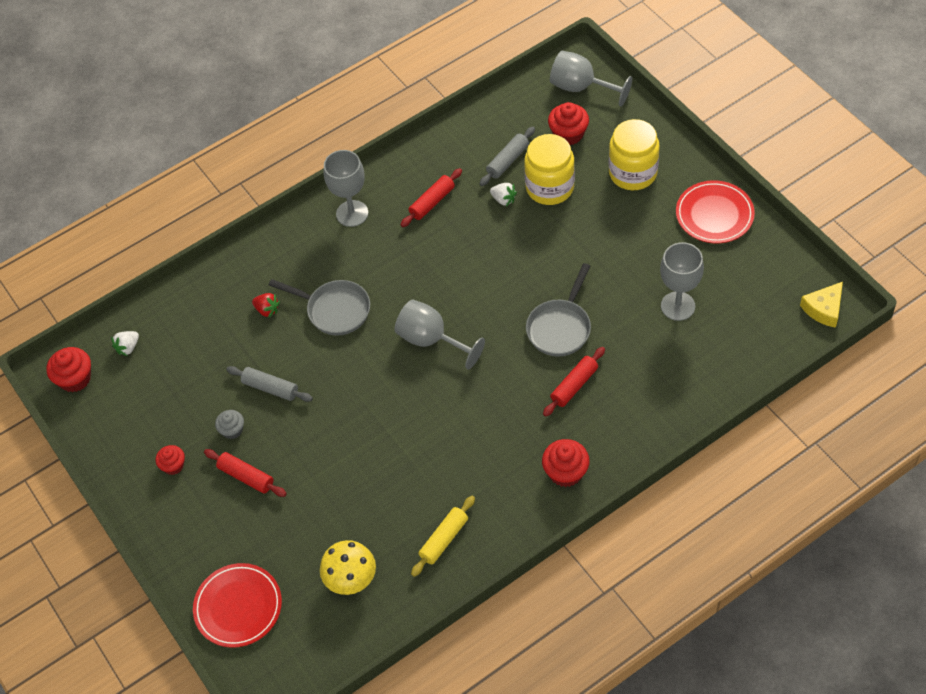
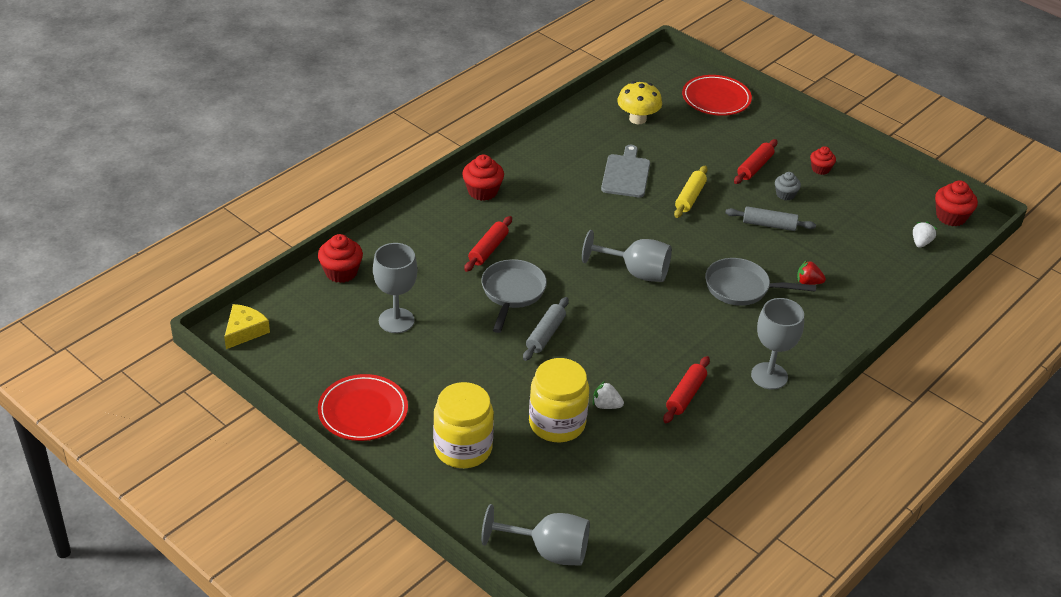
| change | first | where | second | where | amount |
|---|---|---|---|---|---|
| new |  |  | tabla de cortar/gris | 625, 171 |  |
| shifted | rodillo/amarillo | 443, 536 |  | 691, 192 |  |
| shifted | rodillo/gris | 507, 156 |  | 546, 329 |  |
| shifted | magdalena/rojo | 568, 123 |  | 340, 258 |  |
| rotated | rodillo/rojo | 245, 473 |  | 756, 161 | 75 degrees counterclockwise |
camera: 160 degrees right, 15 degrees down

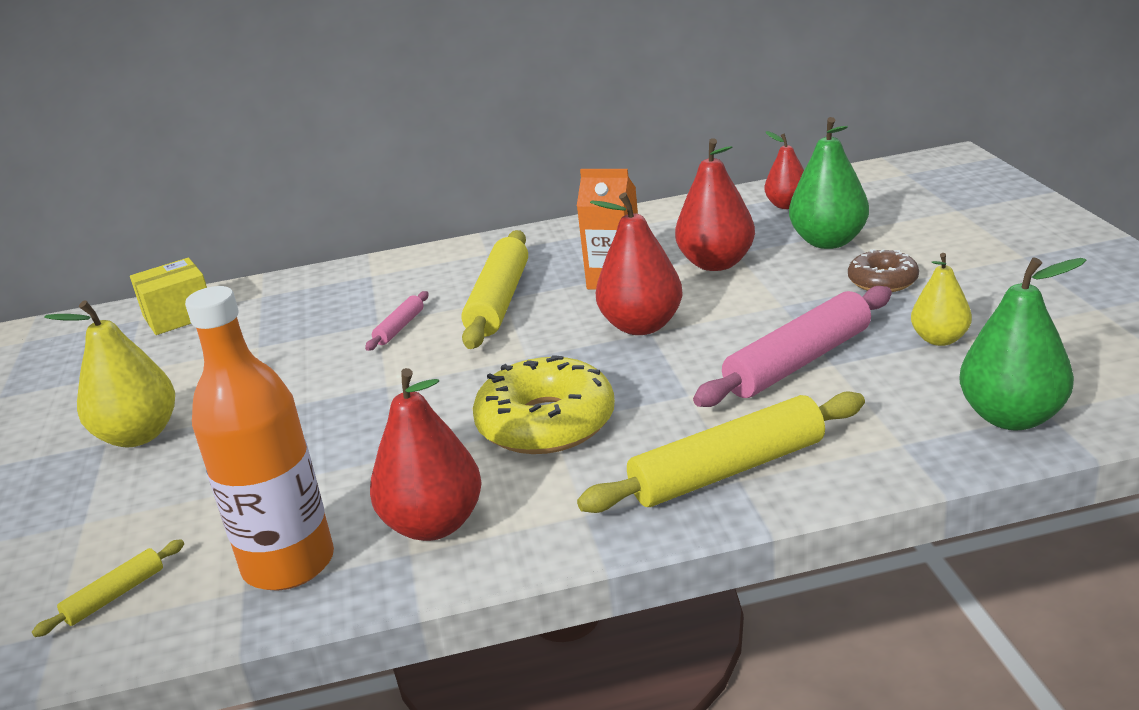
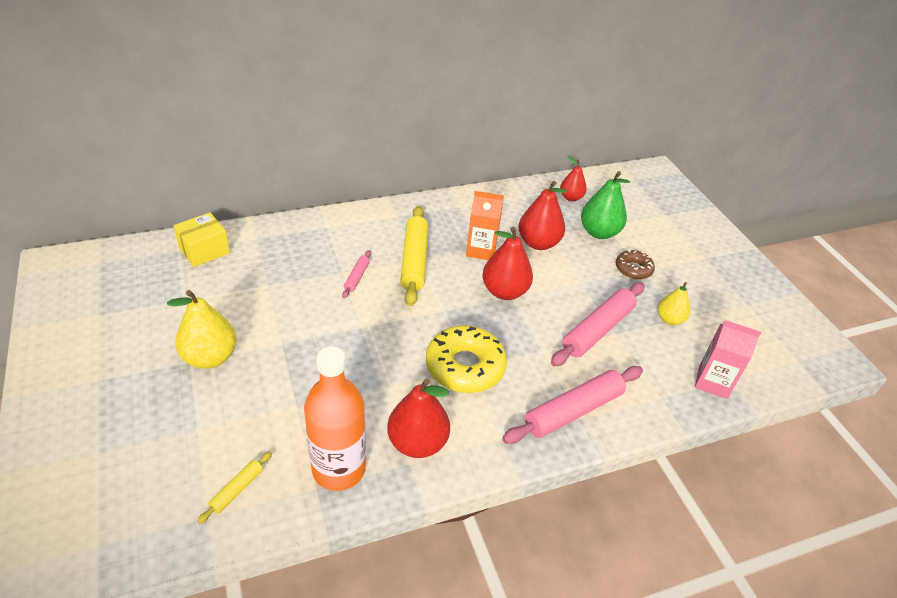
| change | first | where | second | where | amount |
|---|---|---|---|---|---|
| swapped | pera/verde | 1023, 344 | cartón de leche/rosa | 728, 359 |  |
| repainted | rodillo/amarillo | 721, 452 | rodillo/rosa | 572, 405 |  |
camera: 15 degrees left, 15 degrees up

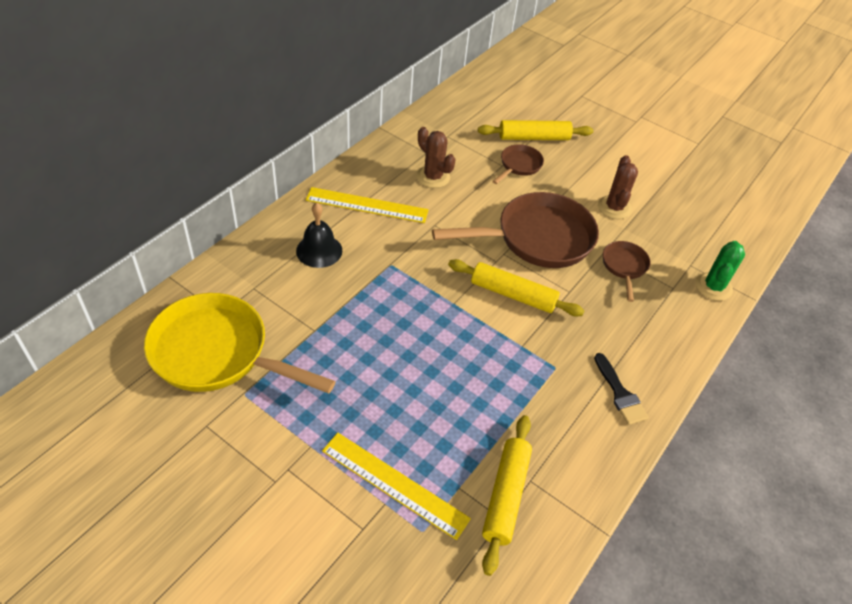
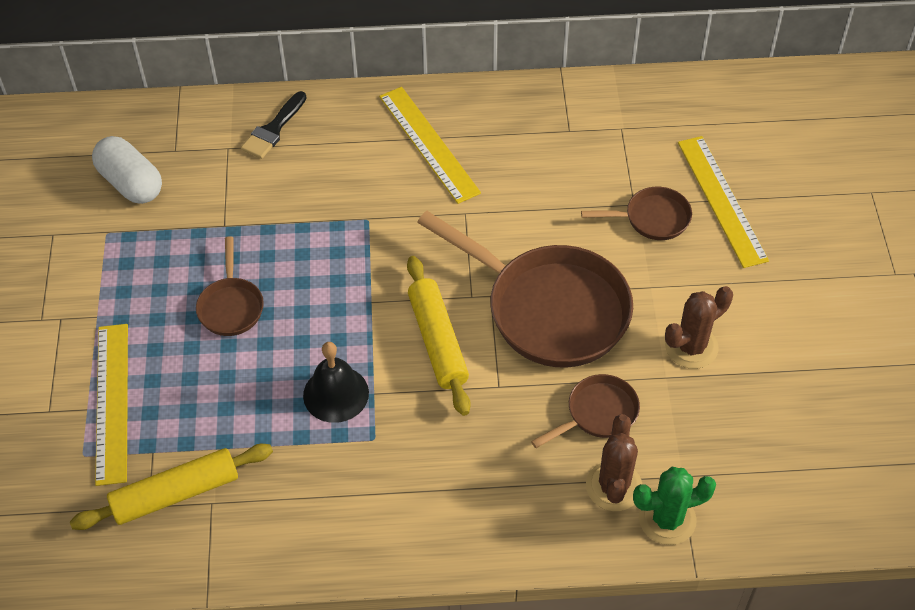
| change | first | where | second | where | amount |
|---|---|---|---|---|---|
| new |  |  | sartén/marrón | 230, 286 |  |
| shifted | campana/negro | 319, 235 |  | 336, 382 |  |
| shifted | cactus/marrón | 436, 157 |  | 614, 462 |  |
| shifted | pincel/negro | 621, 389 |  | 274, 125 |  |
| swapped | sartén/amarillo | 240, 343 | cápsula/blanco | 127, 170 |  |
| swapped | rodillo/amarillo | 536, 130 | regla/amarillo | 723, 202 |  |
camera: 55 degrees right, 5 degrees up

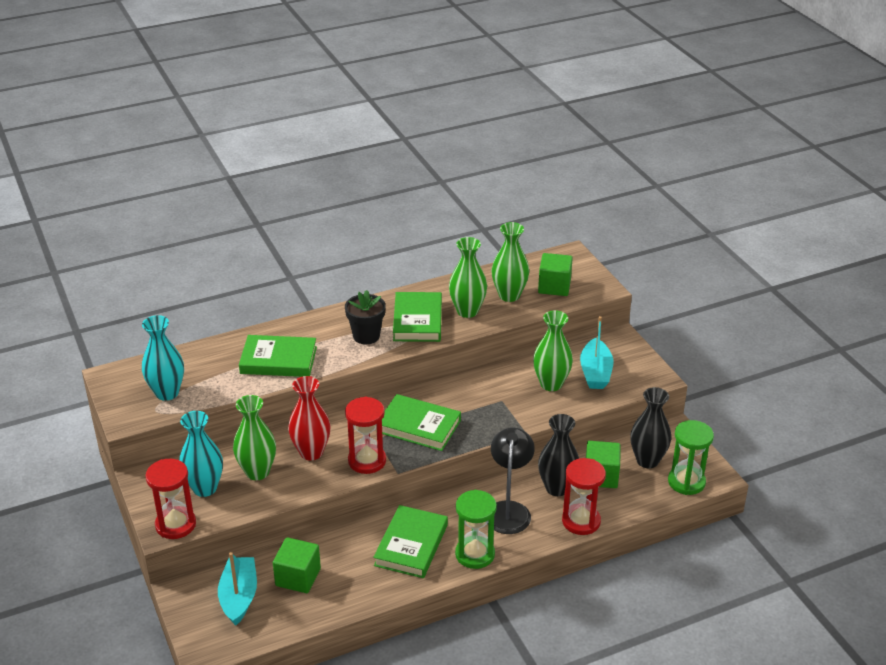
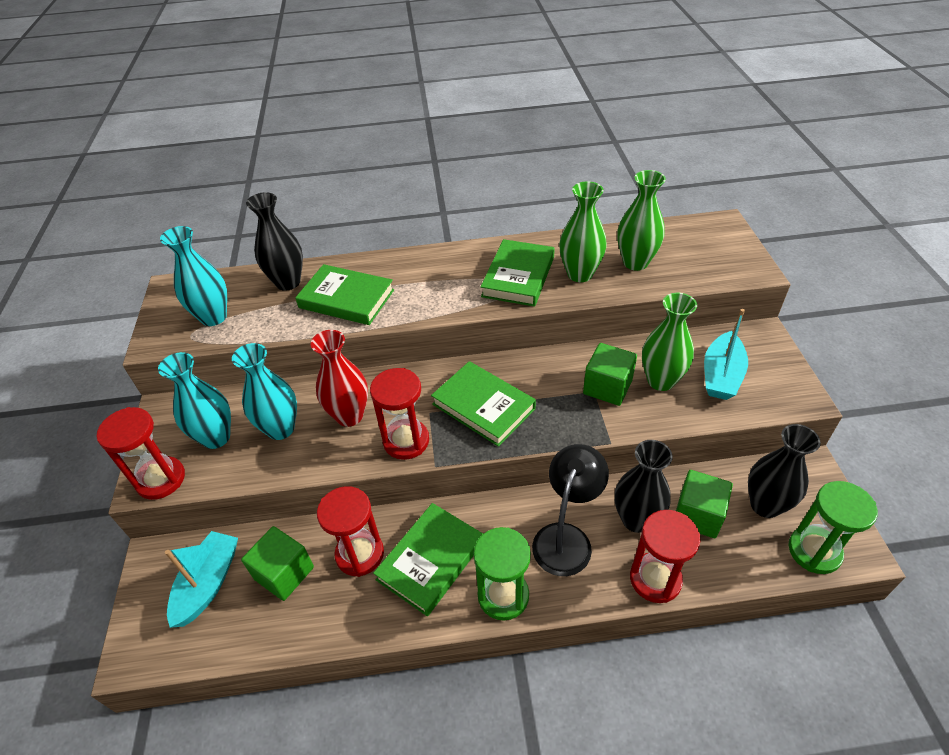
| change | first | where | second | where | amount |
|---|---|---|---|---|---|
| gone | maceta/negro | 365, 317 |  |  |  |
| new |  |  | florero/negro | 274, 241 |  |
| new |  |  | reloj de arena/rojo | 350, 531 |  |
| shifted | cubo/verde | 555, 274 |  | 610, 374 |  |
| repainted | florero/verde | 254, 437 | florero/turquesa | 264, 391 |  |
camera: 20 degrees right, 10 degrees up

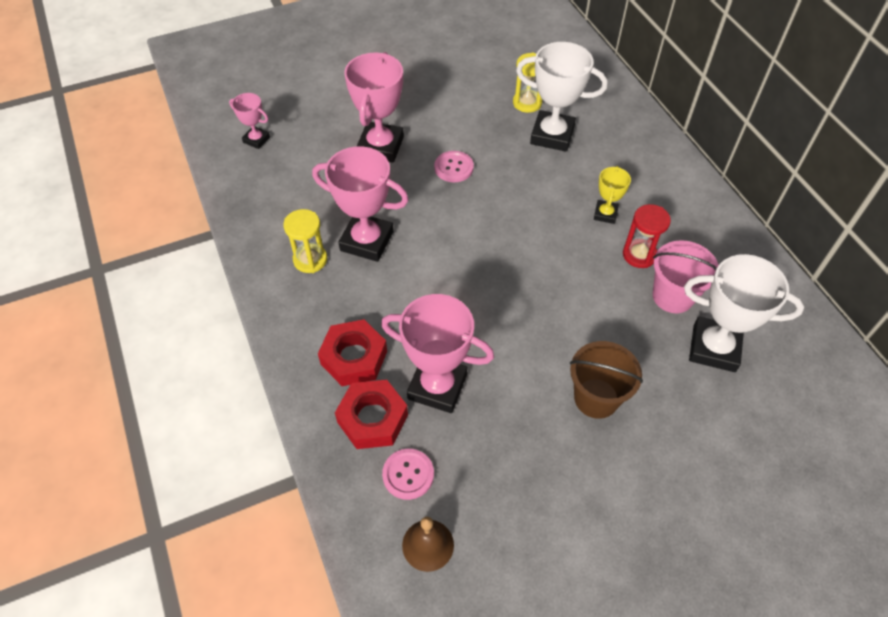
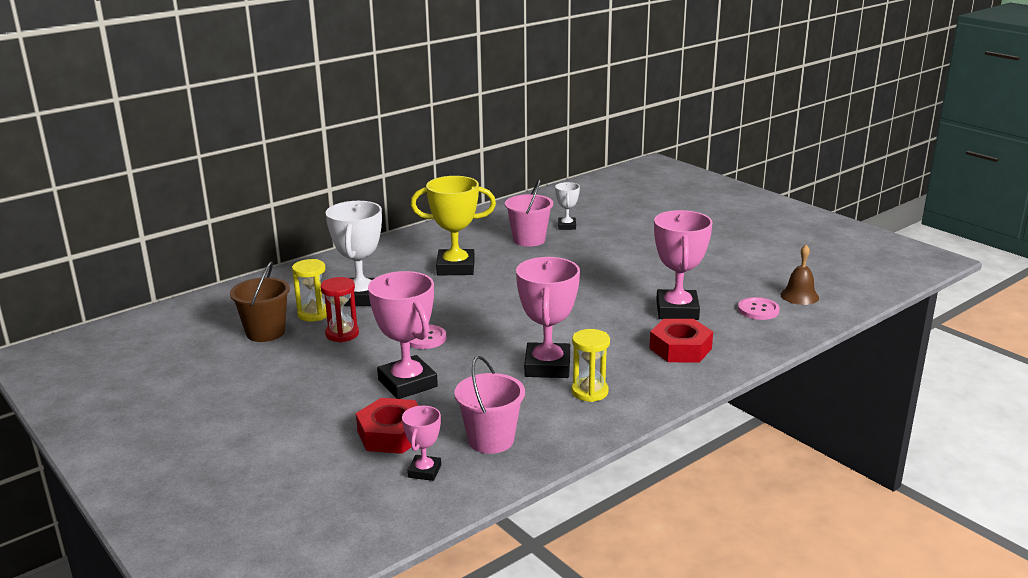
| change | first | where | second | where | amount |
|---|---|---|---|---|---|
| new |  |  | balde/rosa | 489, 405 |  |
| shifted | tuerca/rojo | 371, 414 |  | 387, 426 |  |
| shifted | balde/marrón | 606, 380 |  | 260, 301 |  |
| shifted | reloj de arena/rojo | 647, 236 |  | 339, 309 |  |
| rotated | trofeo/rosa | 374, 107 |  | 403, 335 | 60 degrees clockwise |
| scaled | trofeo/amarillo | 612, 195 |  | 453, 225 | x1.91 |
| scaled | trofeo/blanco | 744, 313 |  | 567, 206 | x0.52 |
camera: 105 degrees left, 30 degrees down

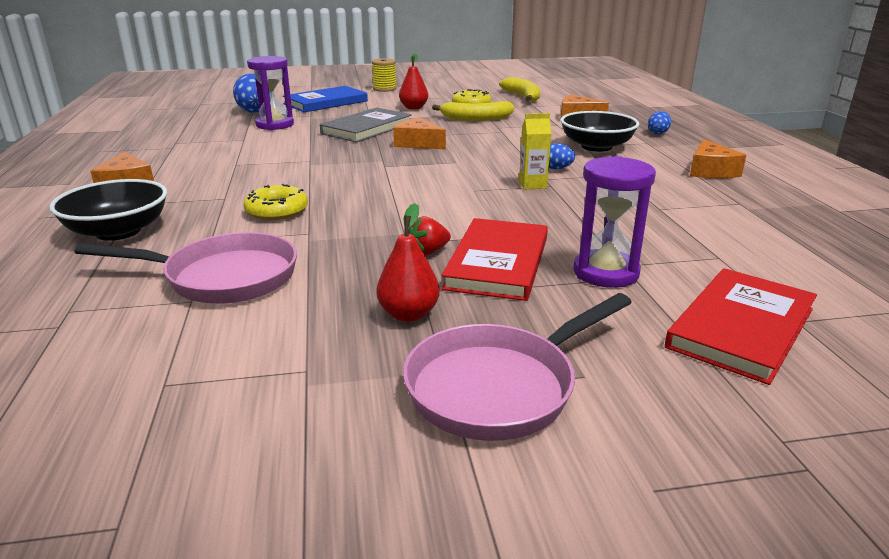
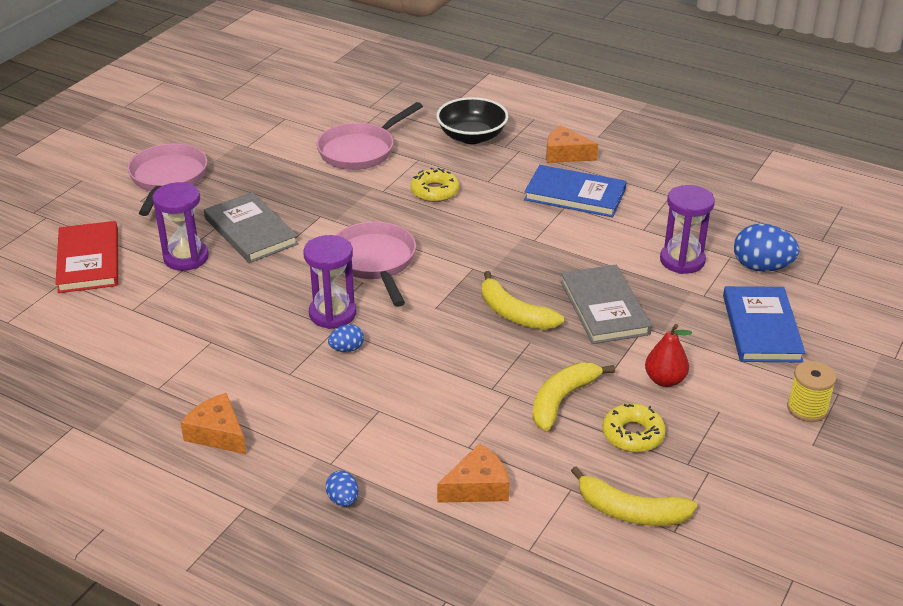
| change | first | where | second | where | amount |
|---|---|---|---|---|---|
| gone | pera/rojo | 408, 262 |  |  |  |
| gone | fresa/rojo | 430, 236 |  |  |  |
| gone | cuenco/negro | 600, 131 |  |  |  |
| new |  |  | sartén/rosa | 375, 264 |  |
| new |  |  | libro/azul | 575, 191 |  |
| swapped | queso/naranja | 419, 133 | plátano/amarillo | 523, 300 |  |
| swapped | cartón de leche/amarillo | 535, 151 | reloj de arena/morado | 329, 282 |  |
| repainted | libro/rojo | 495, 259 | libro/gris | 251, 227 |  |
camera: 130 degrees right, 10 degrees up

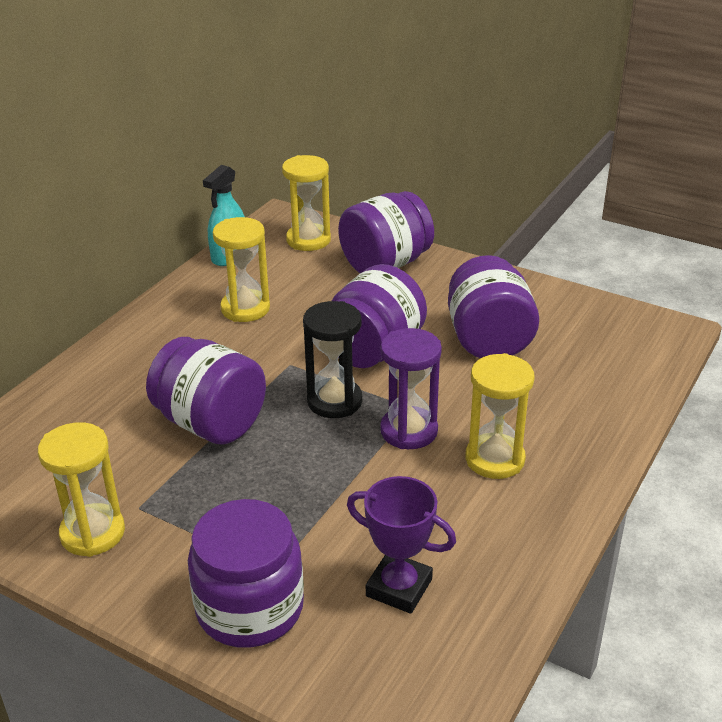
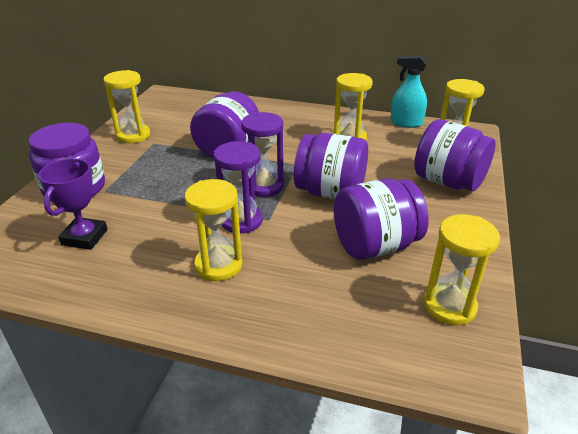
| change | first | where | second | where | amount |
|---|---|---|---|---|---|
| new |  |  | reloj de arena/amarillo | 462, 269 |  |
| repainted | reloj de arena/negro | 332, 359 | reloj de arena/morado | 262, 154 |  |
camera: 75 degrees right, 0 degrees up

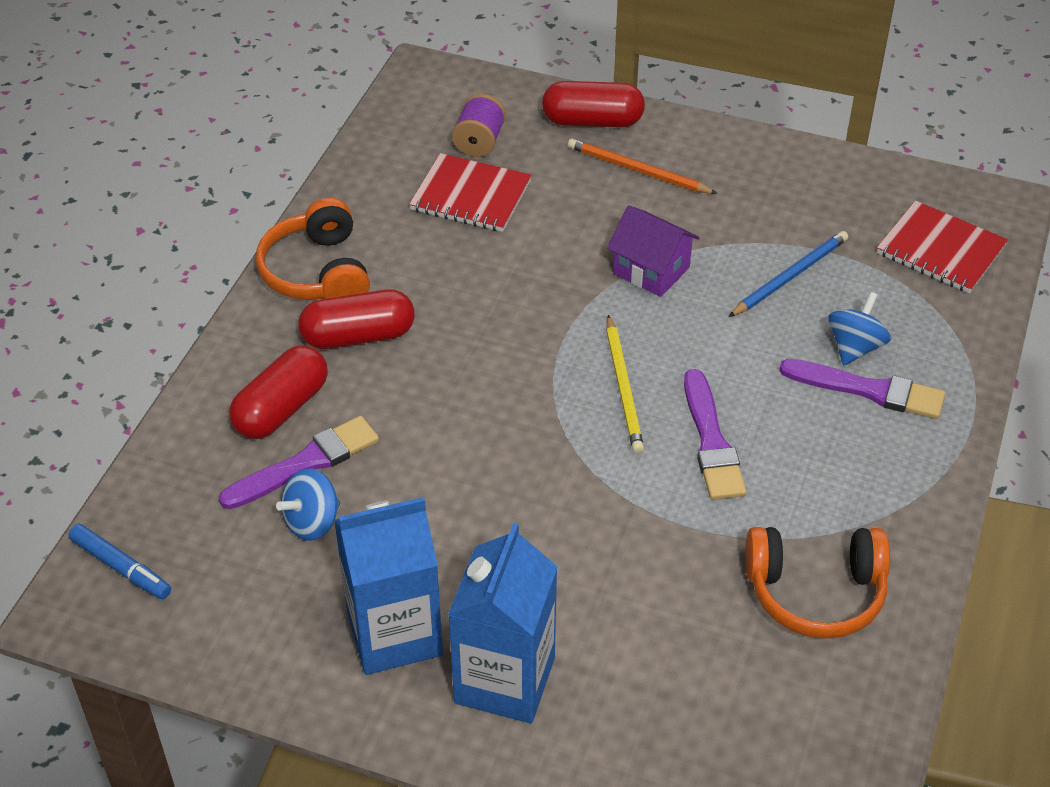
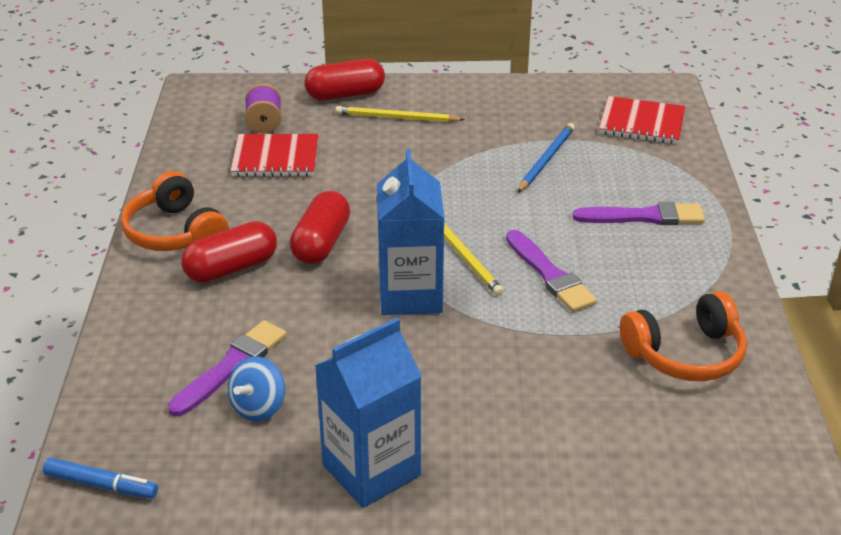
| change | first | where | second | where | amount |
|---|---|---|---|---|---|
| gone | casa/morado | 653, 251 |  |  |  |
| gone | peonza/azul | 859, 328 |  |  |  |
| shifted | cápsula/rojo | 278, 392 |  | 320, 227 |  |
| shifted | cartón de leche/azul | 503, 622 |  | 410, 232 |  |
| repainted | lápiz/naranja | 643, 166 | lápiz/amarillo | 400, 114 |  |
camera: 20 degrees left, 10 degrees down

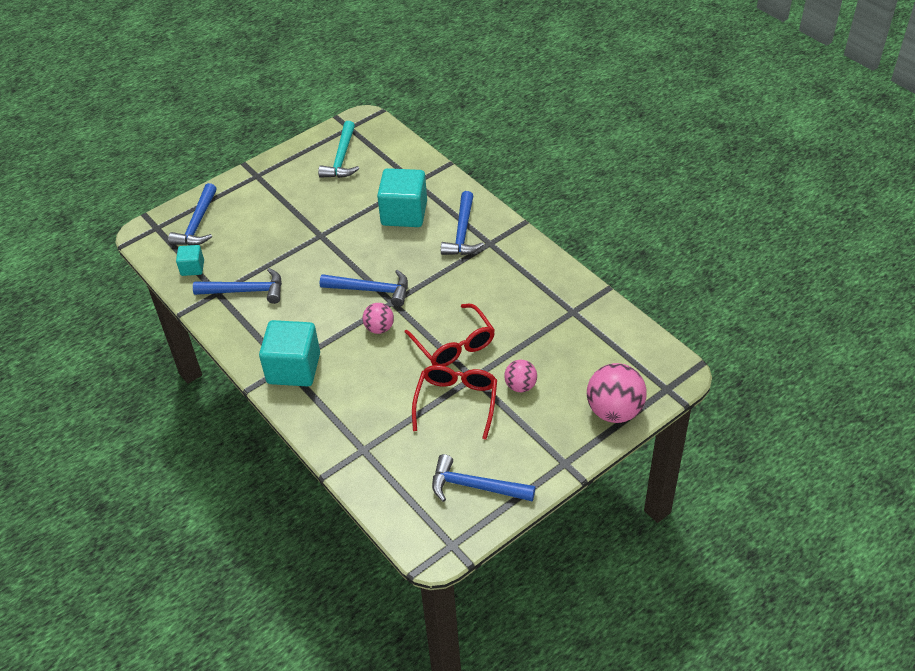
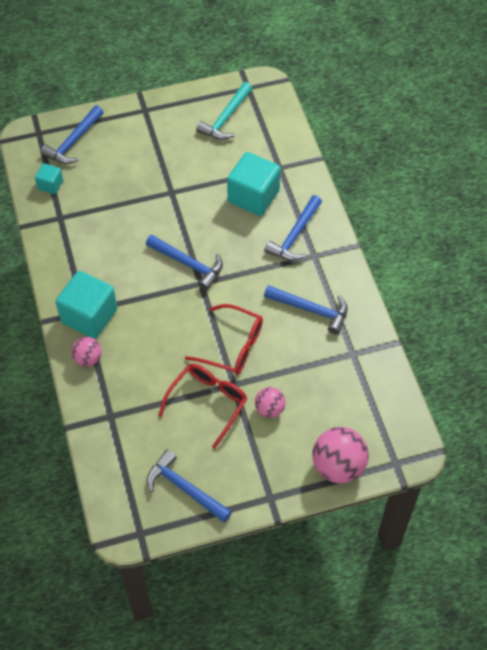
| change | first | where | second | where | amount |
|---|---|---|---|---|---|
| shifted | martillo/azul | 237, 286 |  | 306, 310 |  |
| shifted | pelota/rosa | 378, 318 |  | 86, 352 |  |
| rotated | gafas/rojo | 450, 335 |  | 224, 339 | 60 degrees counterclockwise |
camera: 20 degrees right, 10 degrees up

